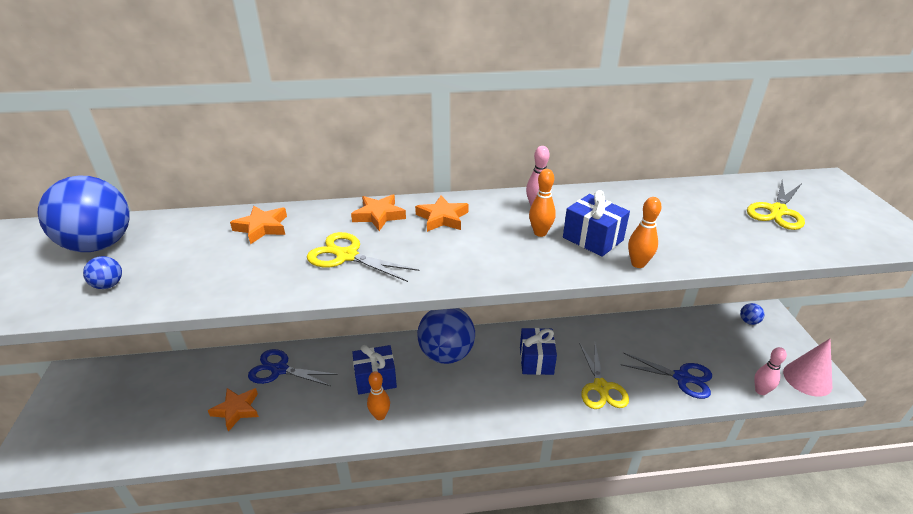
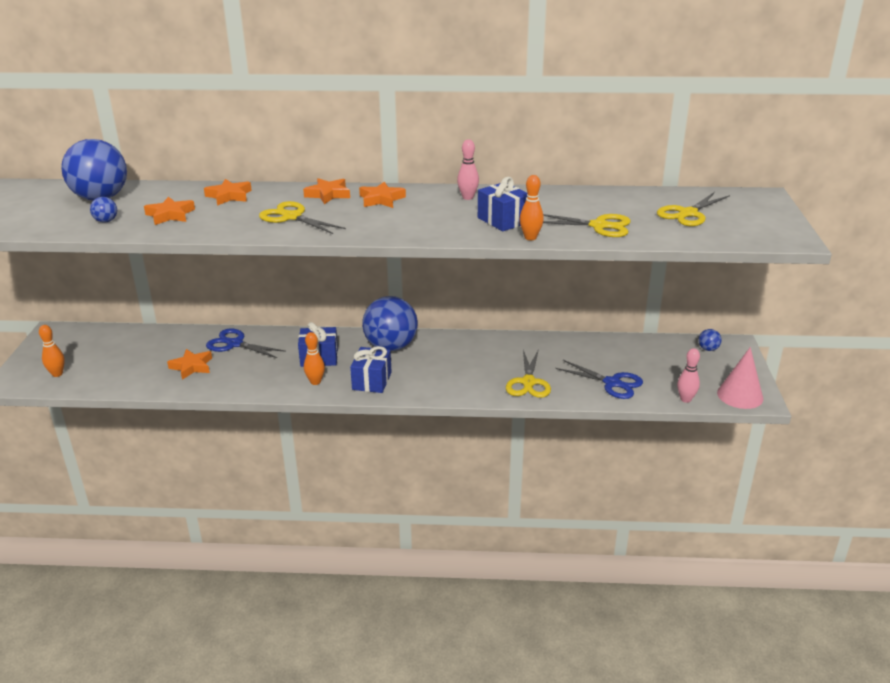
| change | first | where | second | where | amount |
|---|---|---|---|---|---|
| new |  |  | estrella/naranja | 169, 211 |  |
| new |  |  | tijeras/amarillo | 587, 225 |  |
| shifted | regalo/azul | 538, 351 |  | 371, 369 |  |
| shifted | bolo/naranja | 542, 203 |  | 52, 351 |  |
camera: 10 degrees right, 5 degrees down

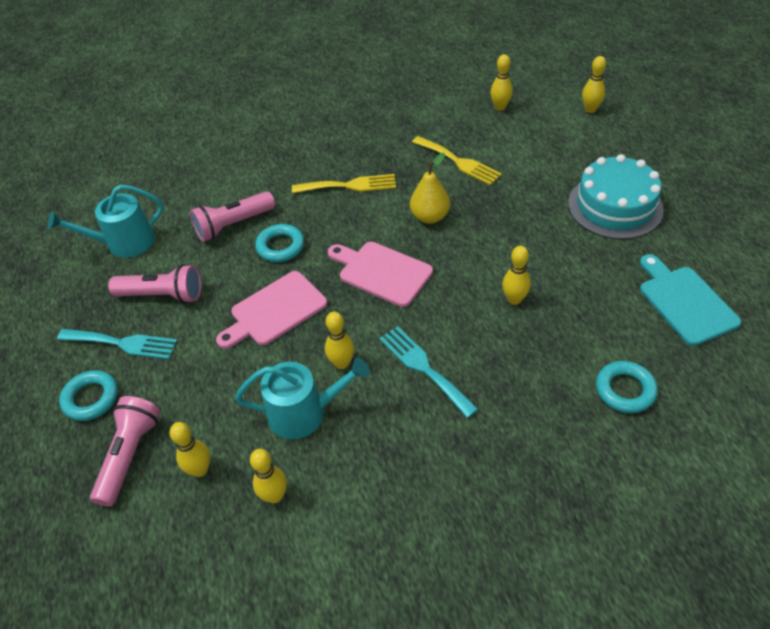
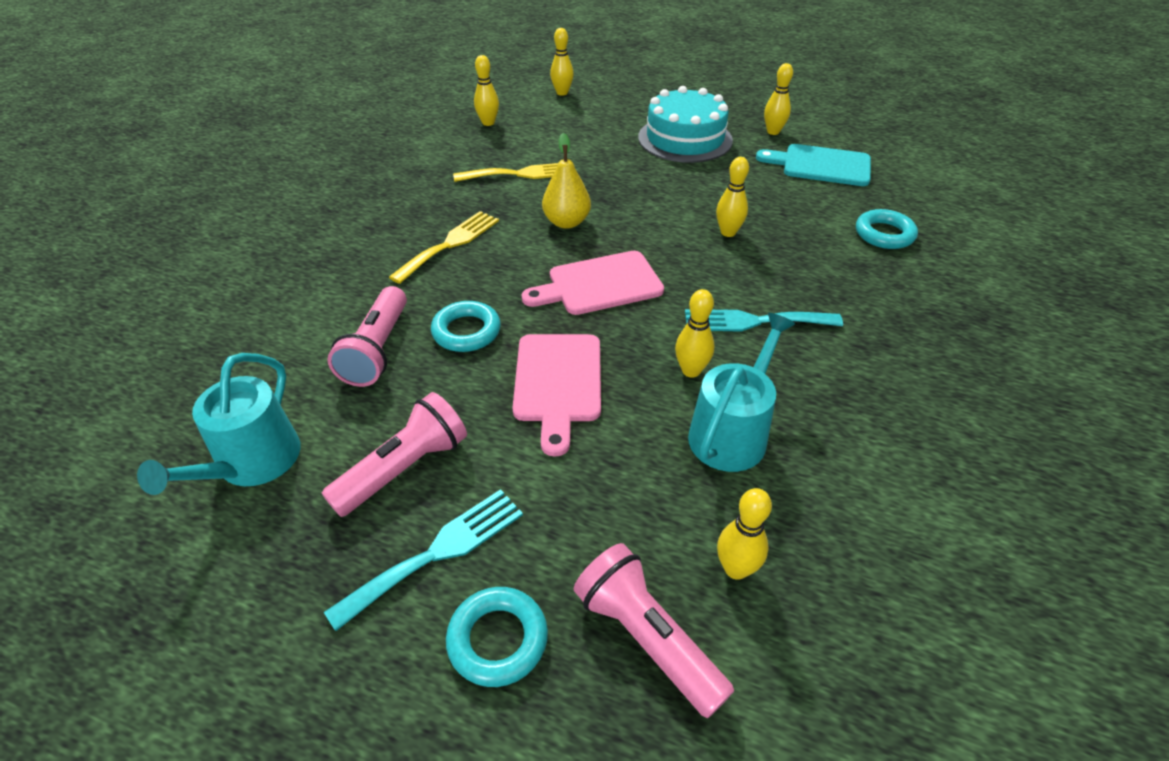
| change | first | where | second | where | amount |
|---|---|---|---|---|---|
| shifted | bolo/amarillo | 268, 476 |  | 778, 99 |  |
camera: 55 degrees left, 5 degrees down

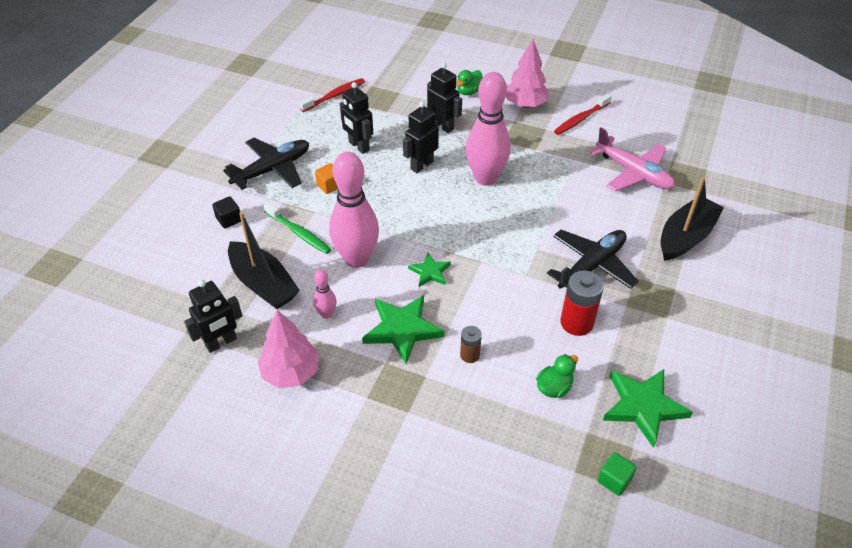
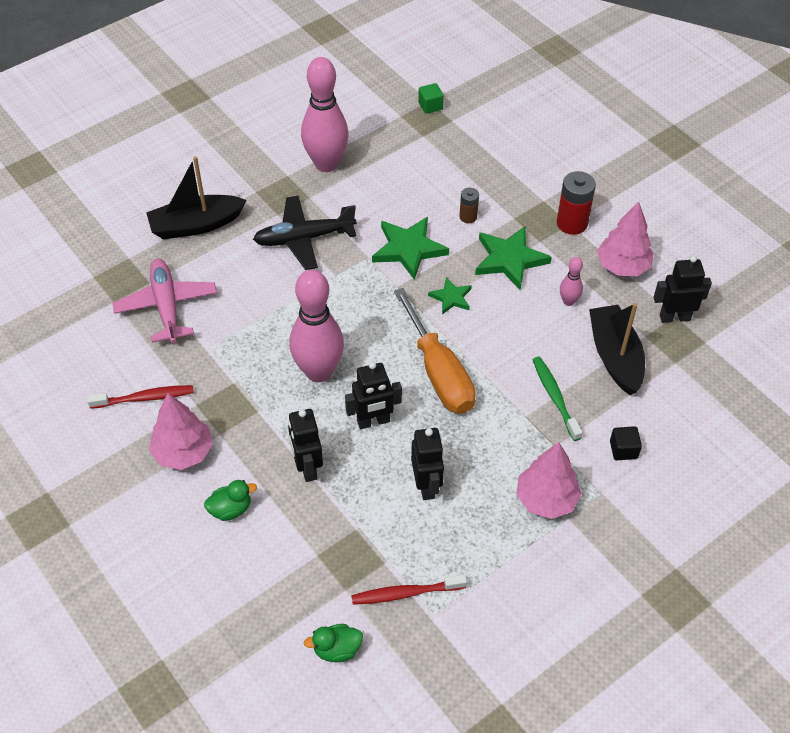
| change | first | where | second | where | amount |
|---|---|---|---|---|---|
| gone | cubo/naranja | 326, 178 |  |  |  |
| new |  |  | destornillador/naranja | 435, 351 |  |
| shifted | bolo/rosa | 354, 210 |  | 325, 114 |  |
| shifted | pato/verde | 557, 376 |  | 333, 643 |  |
| shifted | pila/rojo | 582, 303 |  | 576, 203 |  |
| shifted | estrella/verde | 648, 408 |  | 410, 248 |  |
| swapped | avión/negro | 266, 164 | árbol/rosa | 549, 480 |  |
camera: 150 degrees left, 5 degrees up

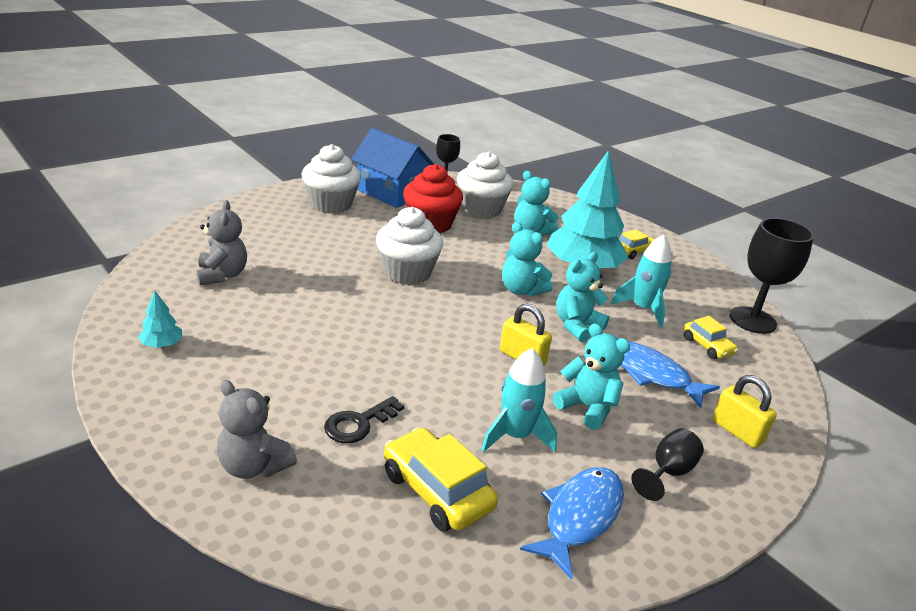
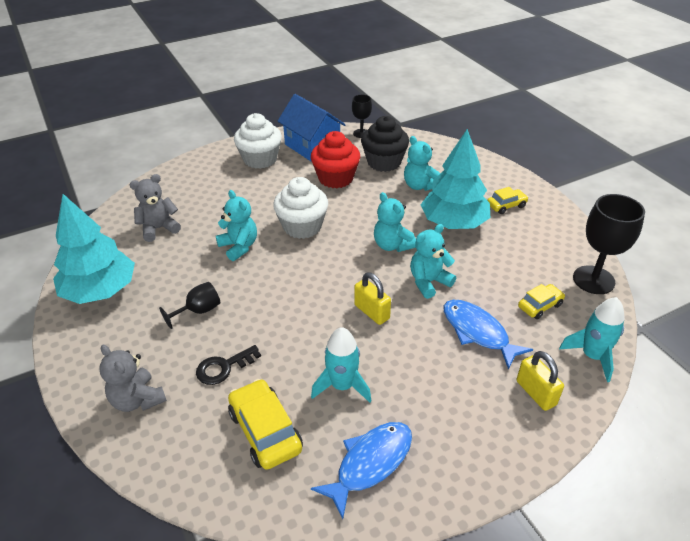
| change | first | where | second | where | amount |
|---|---|---|---|---|---|
| shifted | osito/turquesa | 591, 376 |  | 236, 225 |  |
| shifted | cohete/turquesa | 641, 280 |  | 592, 339 |  |
| shifted | copa/negro | 667, 464 |  | 189, 305 |  |
| repainted | magdalena/blanco | 485, 184 | magdalena/negro | 385, 144 |  |
| rotated | osito/gris | 221, 242 |  | 155, 208 | 120 degrees counterclockwise |
| rotated | coche/amarillo | 710, 337 |  | 541, 301 | 105 degrees counterclockwise |
| scaled | árbol/turquesa | 160, 319 |  | 94, 249 | x2.49 |
camera: 15 degrees right, 10 degrees up

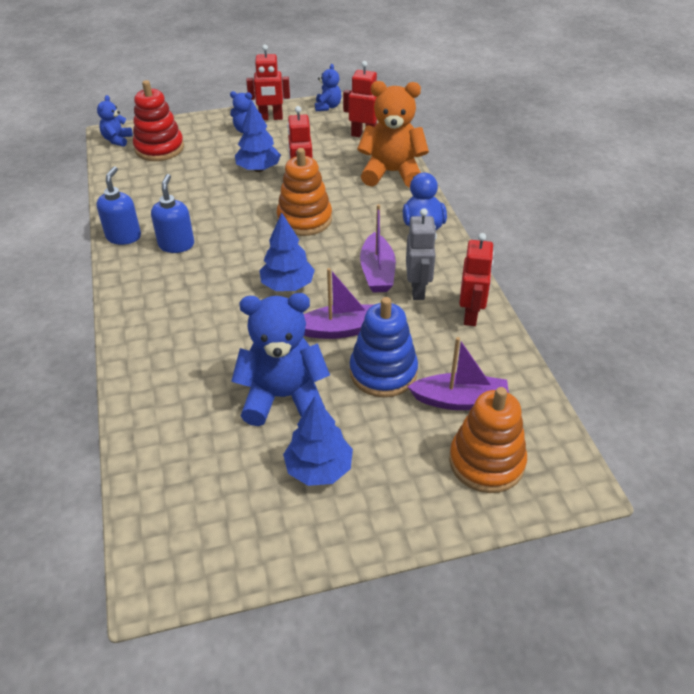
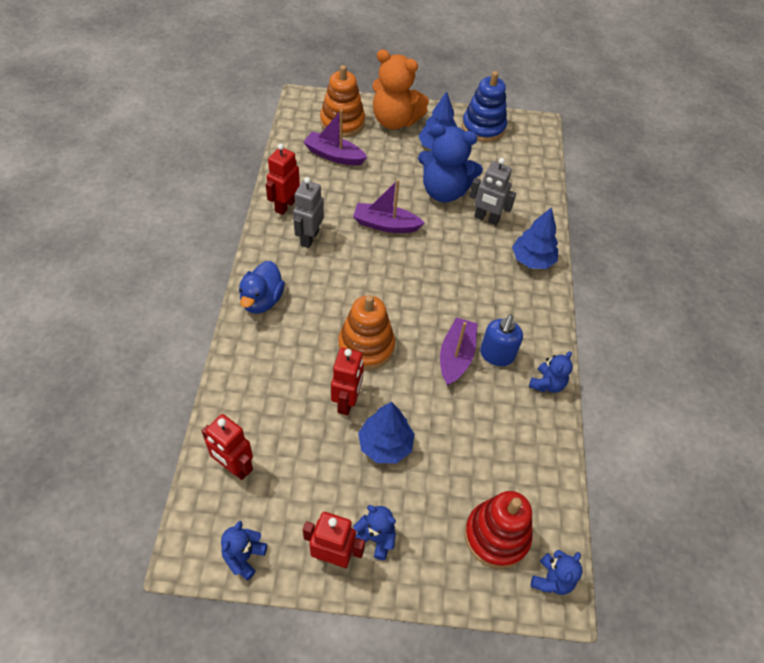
| change | first | where | second | where | amount |
|---|---|---|---|---|---|
| new |  |  | robot/gris | 492, 191 |  |
| shifted | árbol/azul | 287, 252 |  | 535, 238 |  |
| shifted | juguete apilable/azul | 384, 347 |  | 484, 106 |  |
| shifted | osito/naranja | 393, 134 |  | 400, 89 |  |
| shifted | barco/morado | 378, 248 |  | 459, 351 |  |
| swapped | dispensador de jabón/azul | 118, 205 | osito/azul | 551, 372 |  |
camera: 165 degrees left, 10 degrees up

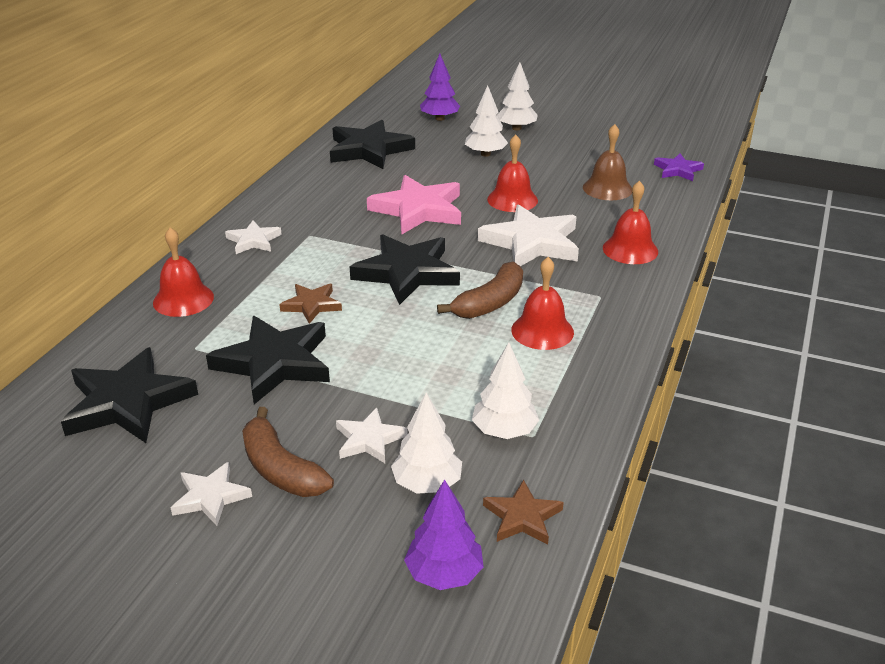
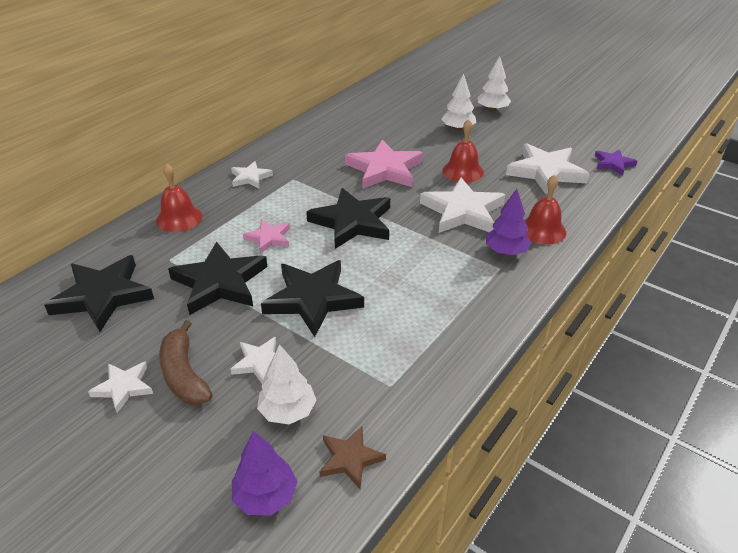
| change | first | where | second | where | amount |
|---|---|---|---|---|---|
| gone | plátano/marrón | 480, 290 |  |  |  |
| gone | árbol/blanco | 505, 391 |  |  |  |
| gone | campana/rojo | 542, 303 |  |  |  |
| shifted | estrella/negro | 372, 144 |  | 312, 298 |  |
| shifted | árbol/morado | 440, 87 |  | 508, 222 |  |
| swapped | campana/marrón | 607, 162 | estrella/blanco | 547, 169 |  |
| repainted | estrella/marrón | 310, 304 | estrella/rosa | 266, 237 |  |
camera: 15 degrees right, 5 degrees up

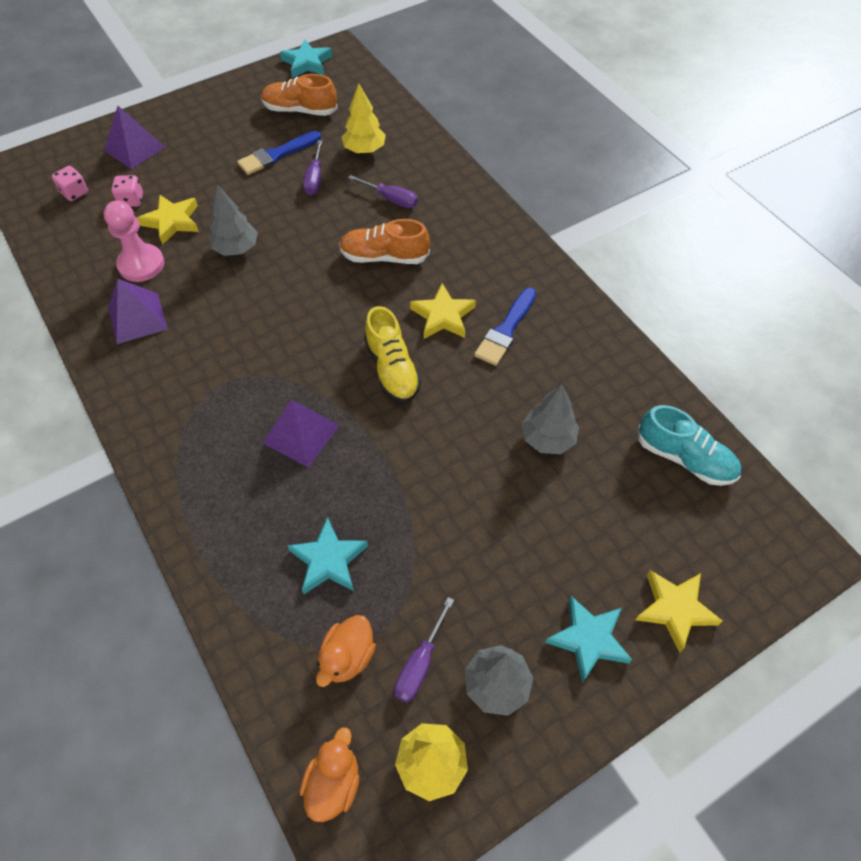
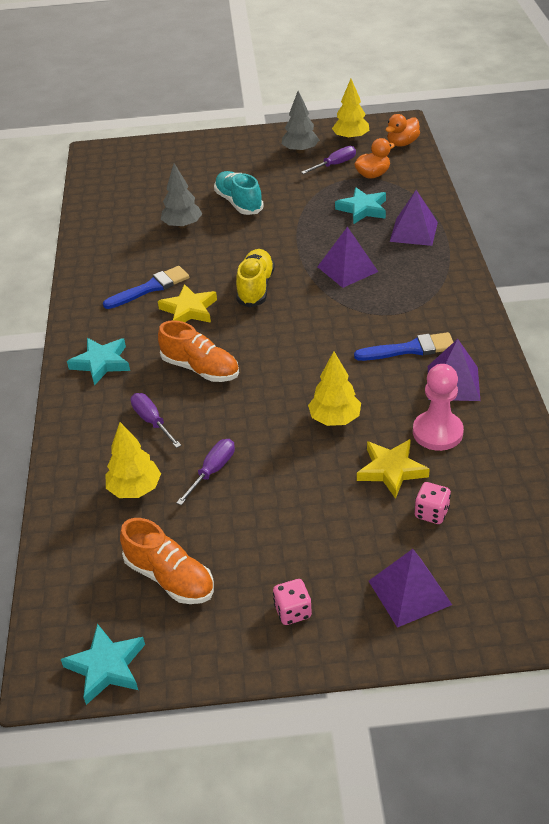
| change | first | where | second | where | amount |
|---|---|---|---|---|---|
| gone | estrella/amarillo | 679, 611 |  |  |  |
| new |  |  | pirámide/morado | 414, 218 |  |
| shifted | dado/rosa | 70, 183 |  | 292, 602 |  |
| shifted | pincel/azul | 279, 153 |  | 403, 346 |  |
| shifted | estrella/turquesa | 588, 639 |  | 98, 361 |  |
| shifted | zapato/turquesa | 689, 445 |  | 239, 193 |  |
| repainted | árbol/gris | 233, 220 | árbol/amarillo | 334, 388 |  |
camera: 150 degrees left, 15 degrees down

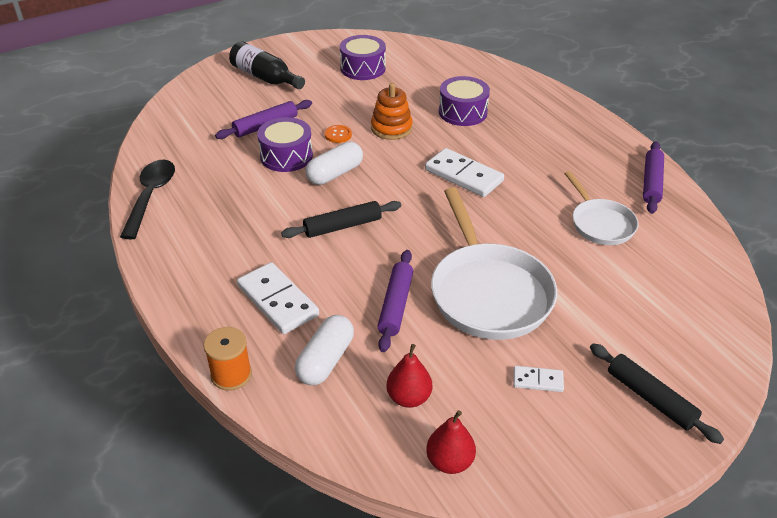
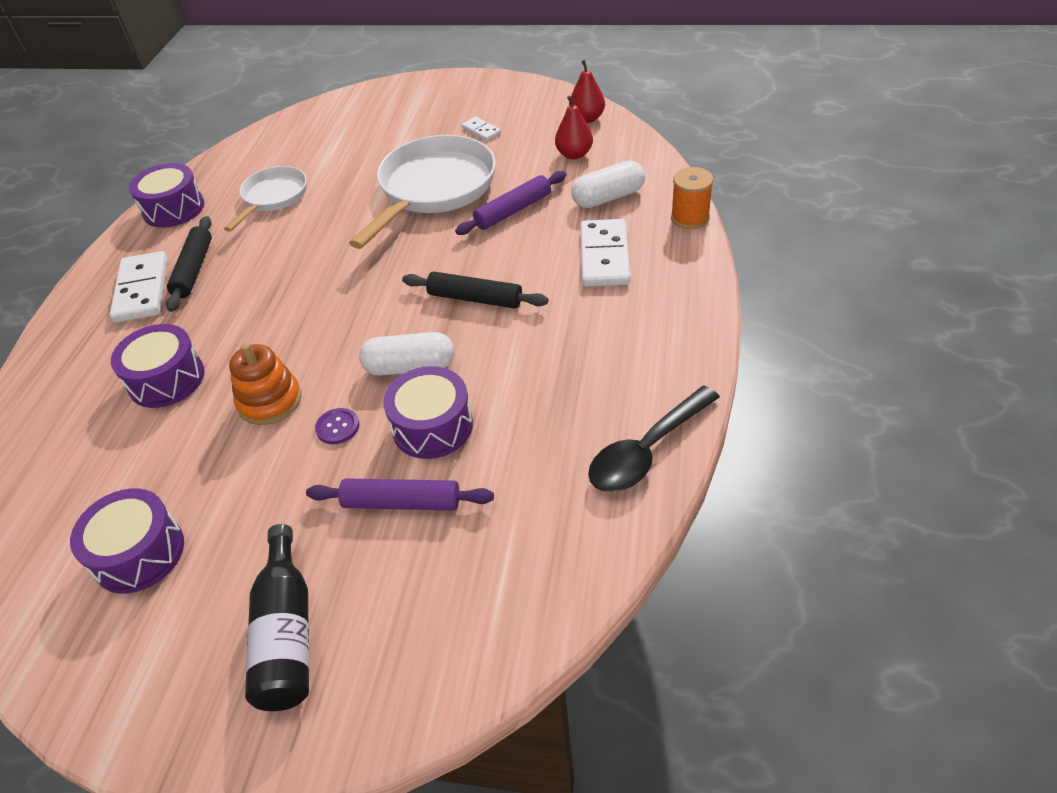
| change | first | where | second | where | amount |
|---|---|---|---|---|---|
| shifted | ficha de dominó/blanco | 464, 172 |  | 139, 287 |  |
| shifted | rodillo/negro | 657, 393 |  | 189, 264 |  |
| swapped | rodillo/morado | 653, 177 | tambor/morado | 166, 195 |  |
| repainted | botón/naranja | 338, 134 | botón/morado | 337, 426 |  |
camera: 135 degrees left, 5 degrees up

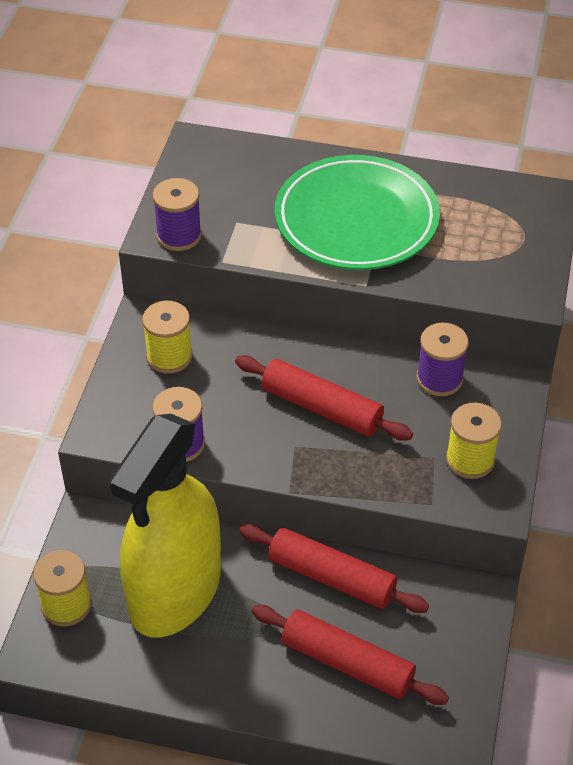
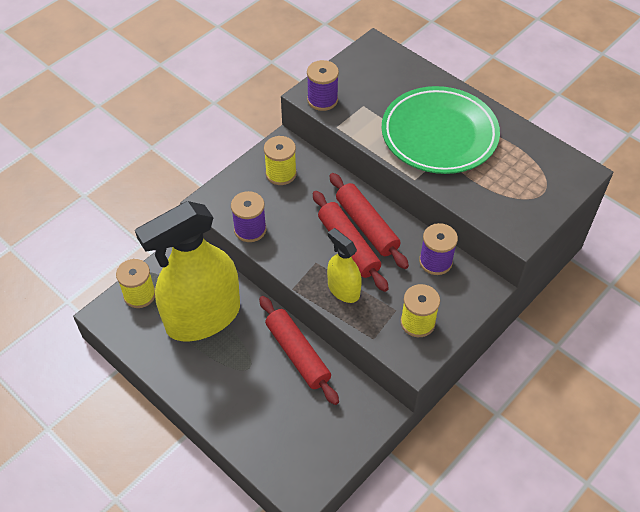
| change | first | where | second | where | amount |
|---|---|---|---|---|---|
| new |  |  | pulverizador/amarillo | 344, 265 |  |
| shifted | rodillo/rojo | 350, 655 |  | 369, 221 |  |
camera: 30 degrees right, 5 degrees up

